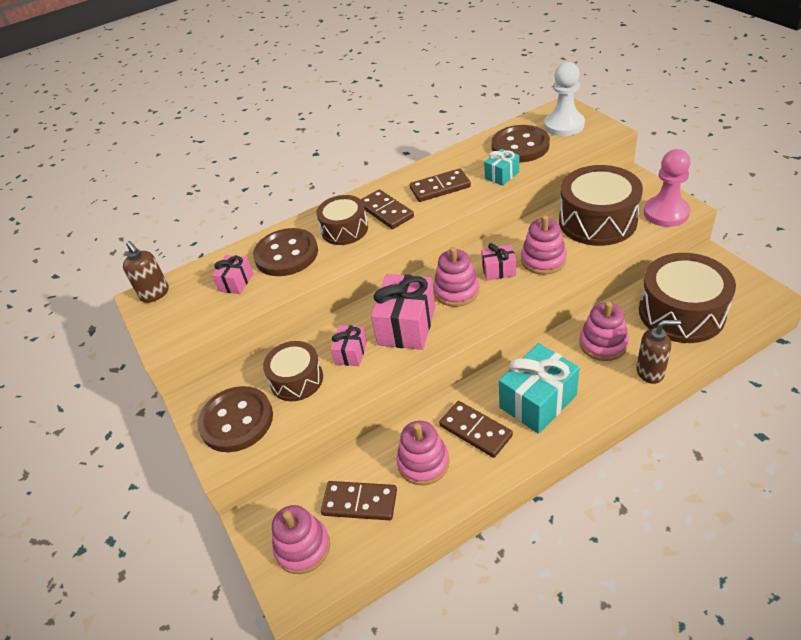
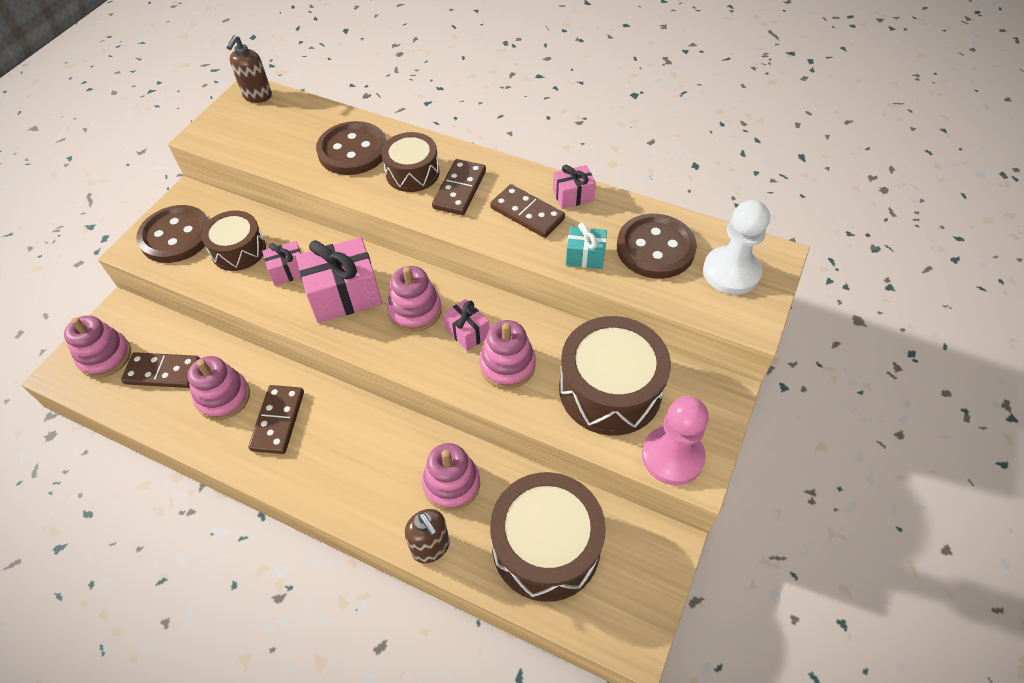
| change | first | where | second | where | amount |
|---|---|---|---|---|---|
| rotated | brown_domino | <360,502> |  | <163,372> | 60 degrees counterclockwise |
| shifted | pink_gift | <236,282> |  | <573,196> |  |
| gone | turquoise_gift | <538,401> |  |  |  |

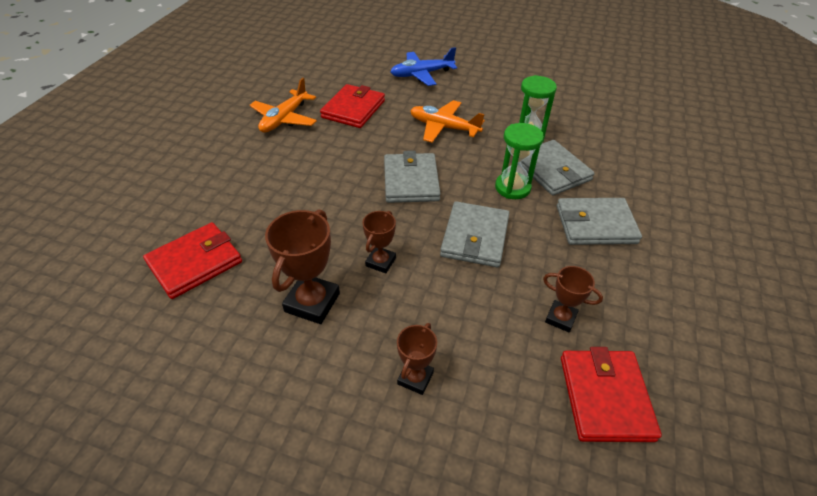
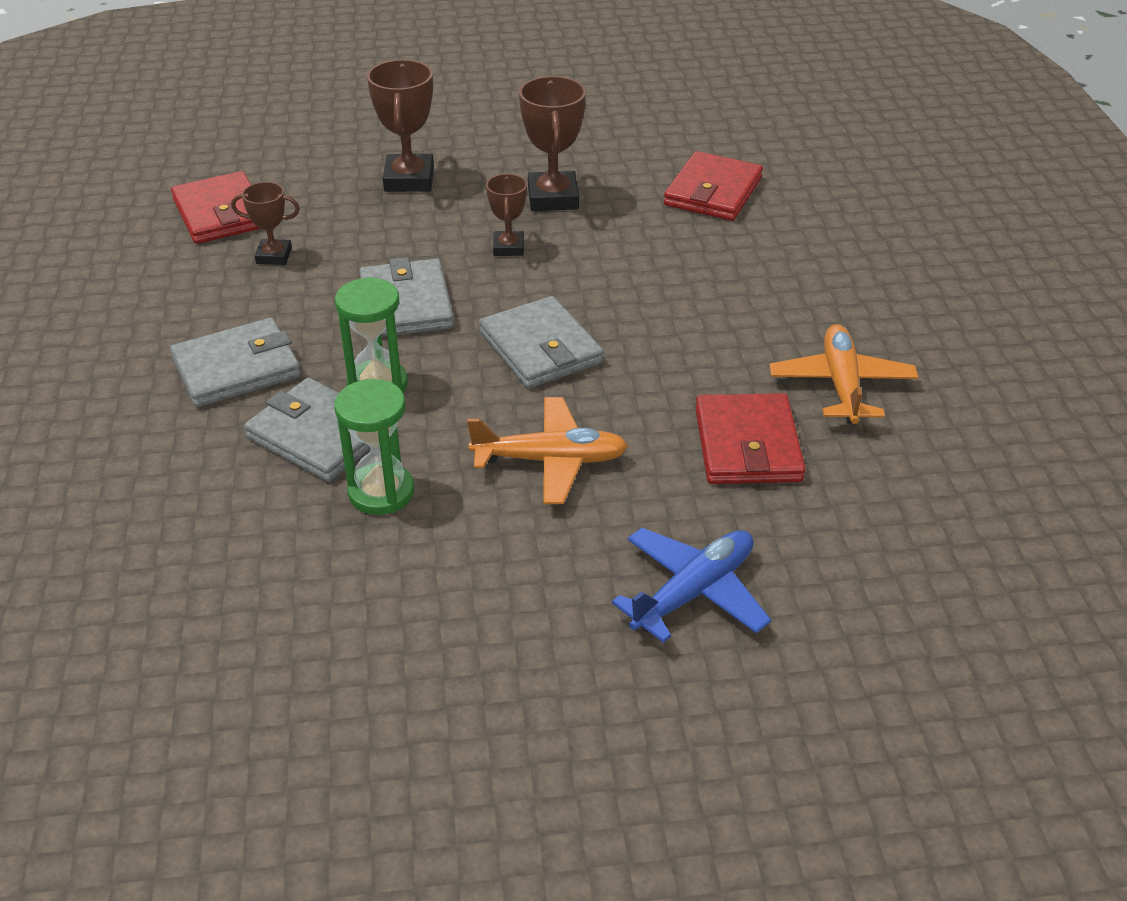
| change | first | where | second | where | amount |
|---|---|---|---|---|---|
| scaled | brown_trophy | <415,378> |  | <409,179> | x1.68 |

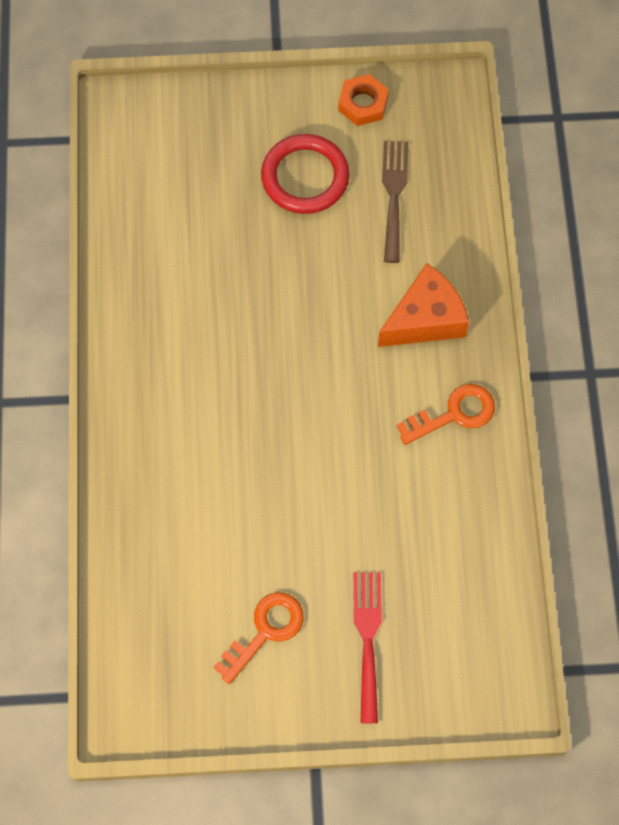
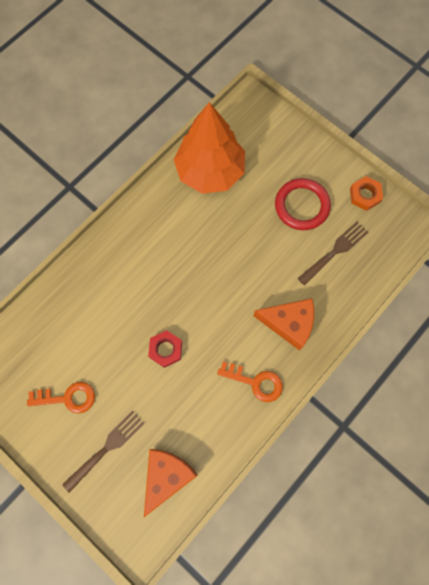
| change | first | where | second | where | amount |
|---|---|---|---|---|---|
| repainted | red_fork | <367,638> | brown_fork | <106,448> |  |
| new |  |  | orange_cheese | <167,476> |  |
| new |  |  | red_nut | <165,349> |  |
| new |  |  | orange_tree | <210,171> |  |

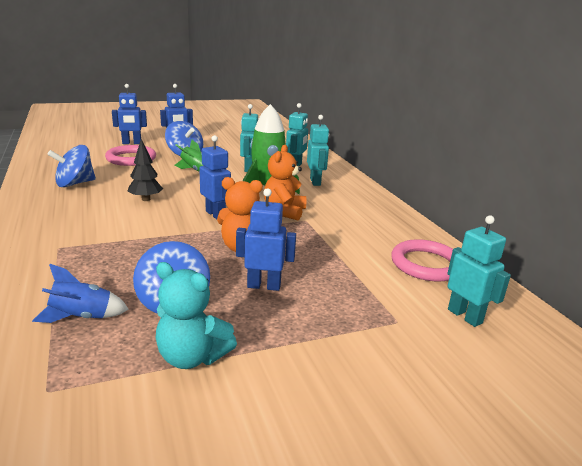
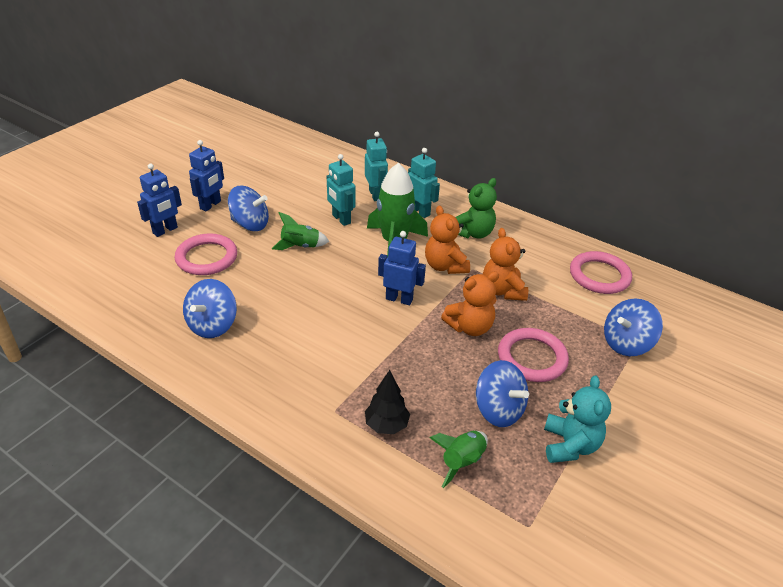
| change | first | where | second | where | amount |
|---|---|---|---|---|---|
| shifted | black_tree | <146,199> |  | <386,425> |  |
| repainted | blue_rocket | <82,317> | green_rocket | <462,462> |  |
| new |  |  | green_teddy_bear | <473,233> |  |
| new |  |  | orange_teddy_bear | <502,290> |  |
| swapped | blue_robot | <264,286> | pink_ring | <532,358> |  |
| rotated | turquoise_teddy_bear | <192,357> |  | <569,445> | 75 degrees counterclockwise |
| new |  |  | blue_spinning_top | <626,343> |  |
| gone | turquoise_robot | <465,316> |  |  |  |

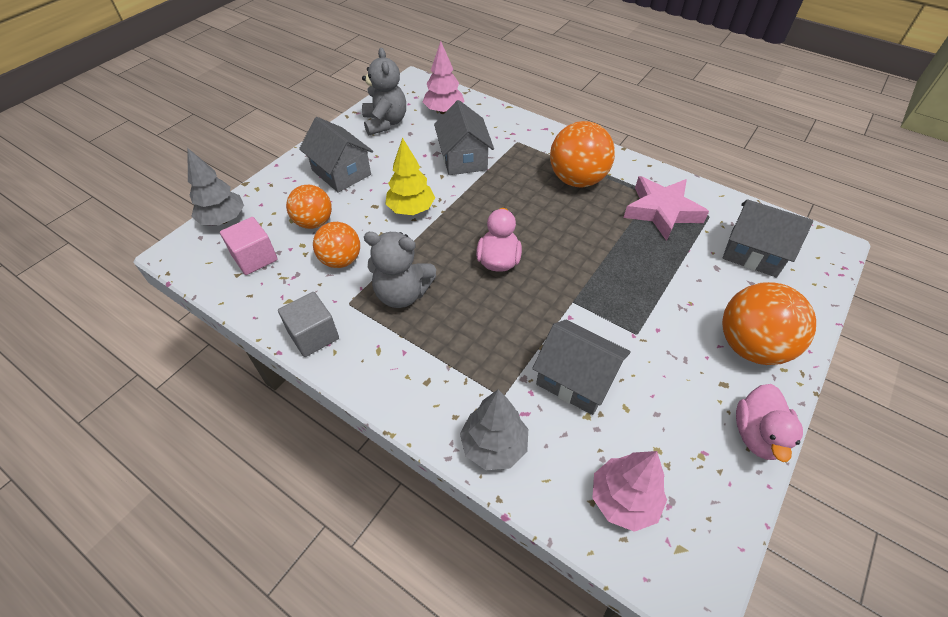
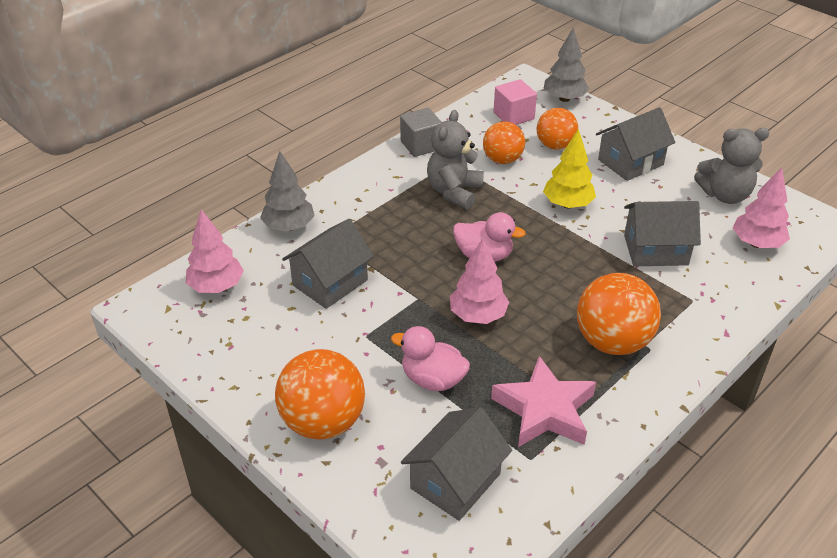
| change | first | where | second | where | amount |
|---|---|---|---|---|---|
| shifted | pink_duck | <757,435> |  | <432,379> |  |
| new |  |  | pink_tree | <478,315> |  |

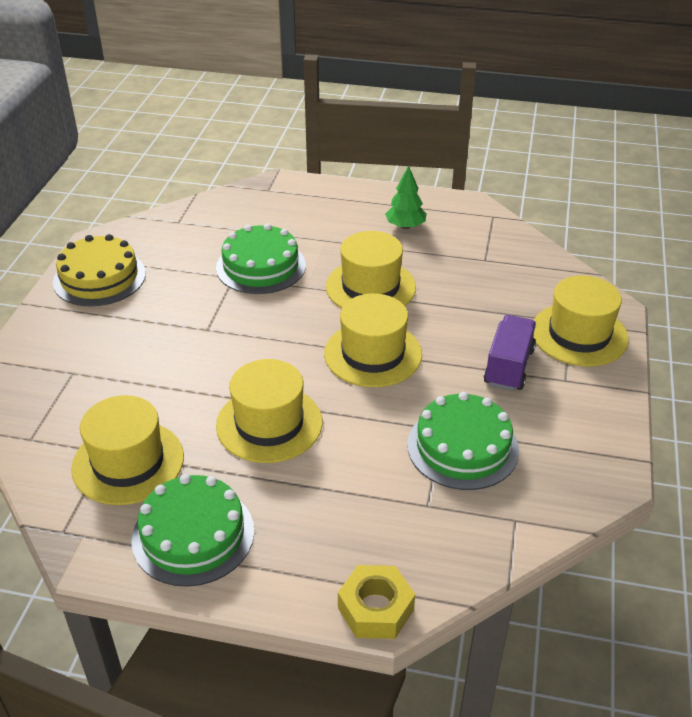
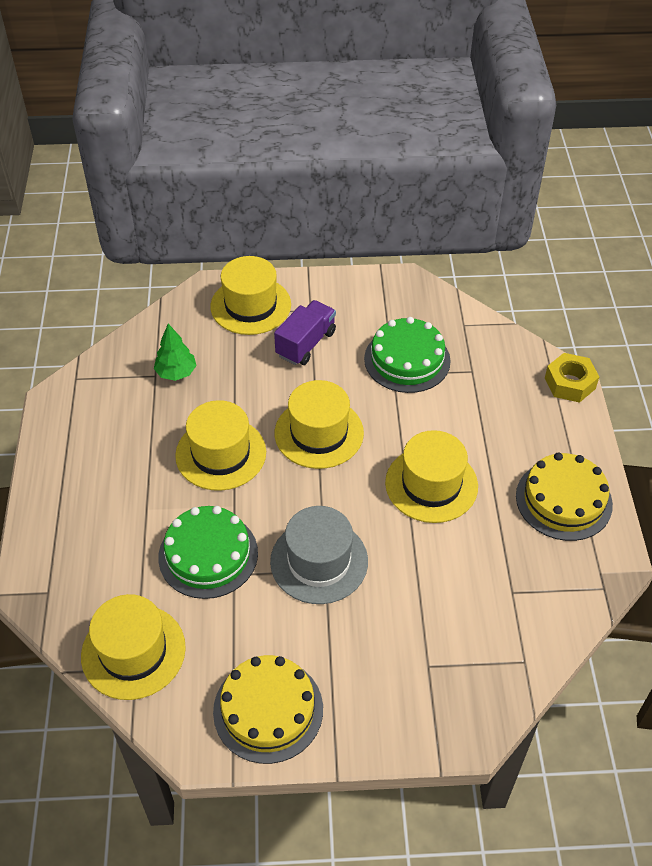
| change | first | where | second | where | amount |
|---|---|---|---|---|---|
| shifted | yellow_hat | <128,462> |  | <133,651> |  |
| shifted | green_tree | <405,226> |  | <176,373> |  |
| new |  |  | grey_hat | <319,561> |  |
| rotated | purple_truck | <508,367> |  | <306,344> | 120 degrees clockwise |
| repainted | green_cake | <193,535> | yellow_cake | <563,500> |  |

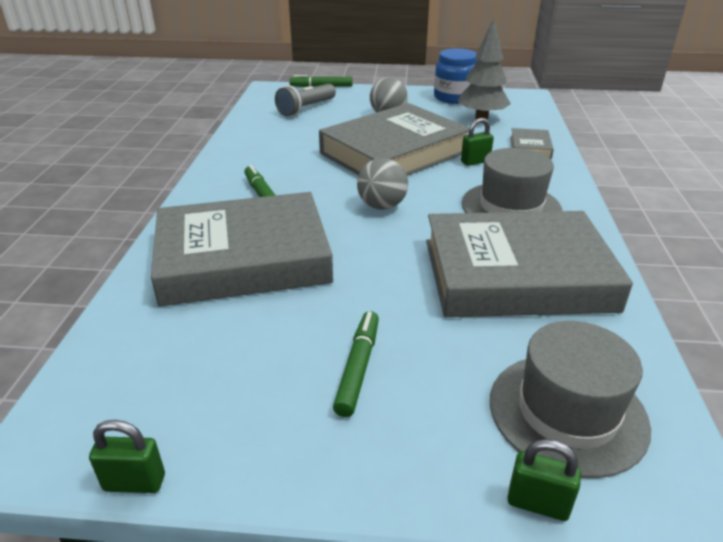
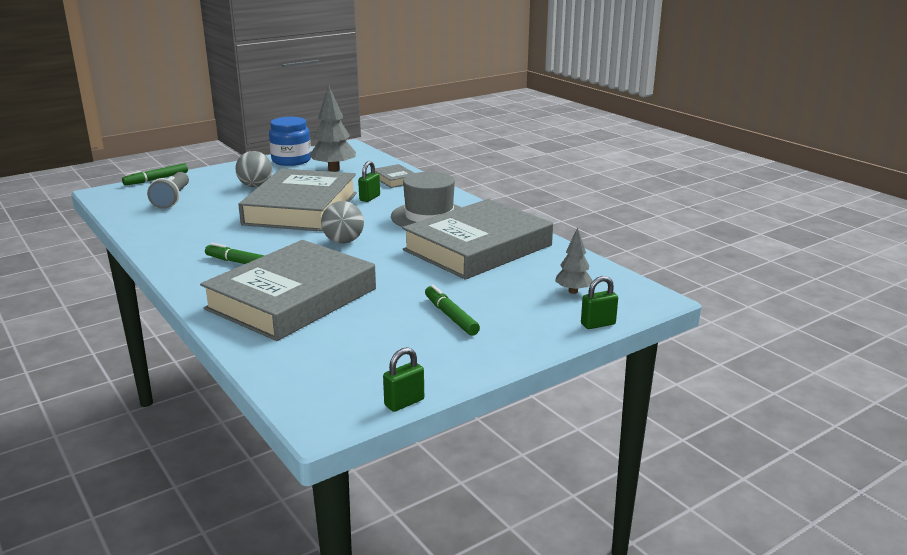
| change | first | where | second | where | amount |
|---|---|---|---|---|---|
| swapped | grey_hat | <567,412> | grey_tree | <573,291> |  |

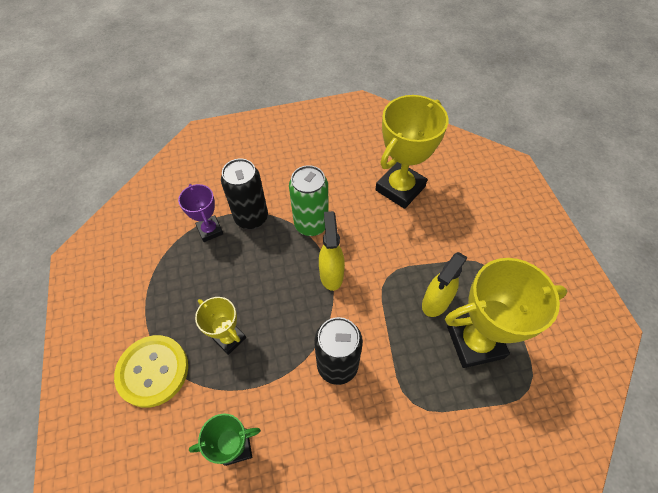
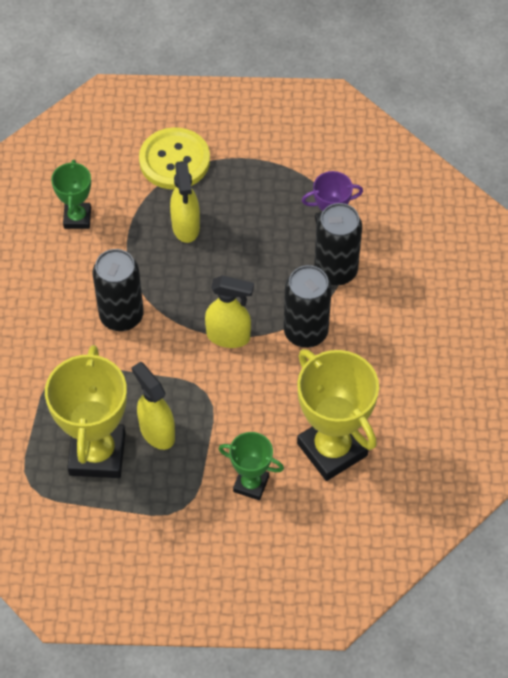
| change | first | where | second | where | amount |
|---|---|---|---|---|---|
| swapped | yellow_trophy | <229,338> | yellow_spray_bottle | <186,227> |  |
| new |  |  | green_trophy | <251,484> |  |
| repainted | green_can | <311,224> | black_can | <305,332> |  |

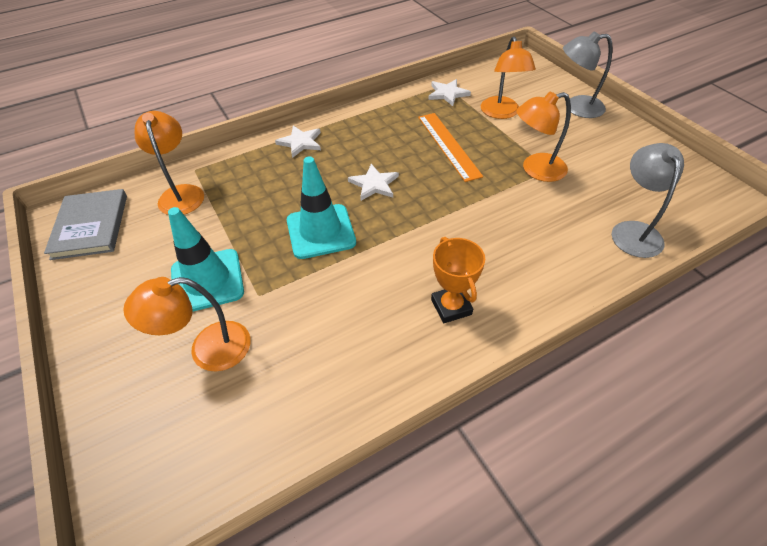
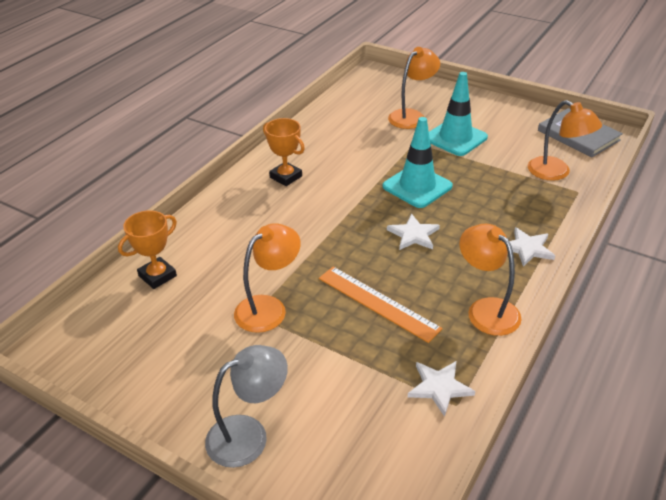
| change | first | where | second | where | amount |
|---|---|---|---|---|---|
| swapped | grey_lamp | <633,231> | orange_trophy | <157,276> |  |
| shifted | orange_lamp | <501,113> |  | <486,309> |  |

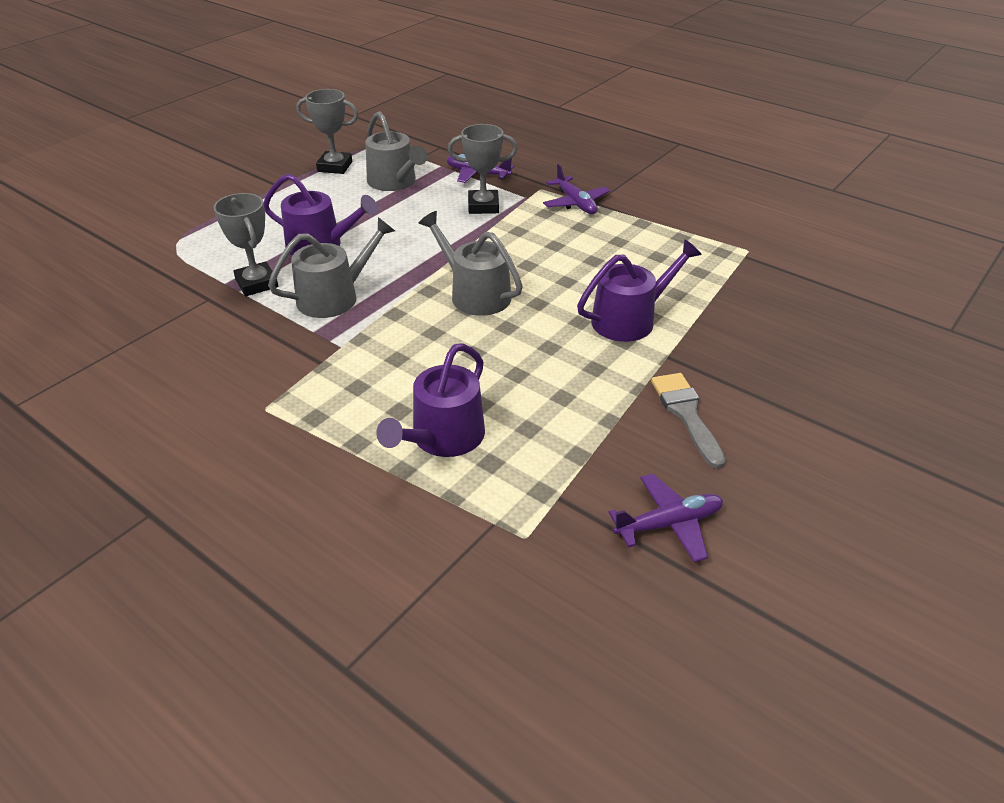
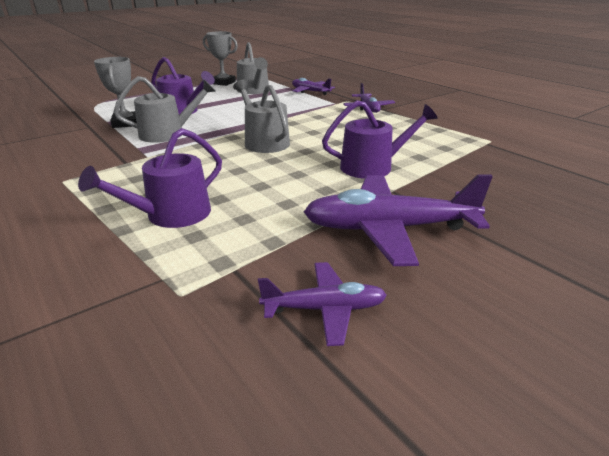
| change | first | where | second | where | amount |
|---|---|---|---|---|---|
| swapped | grey_brush | <686,414> | purple_plane | <389,229> |  |
| gone | grey_trophy | <483,206> |  |  |  |

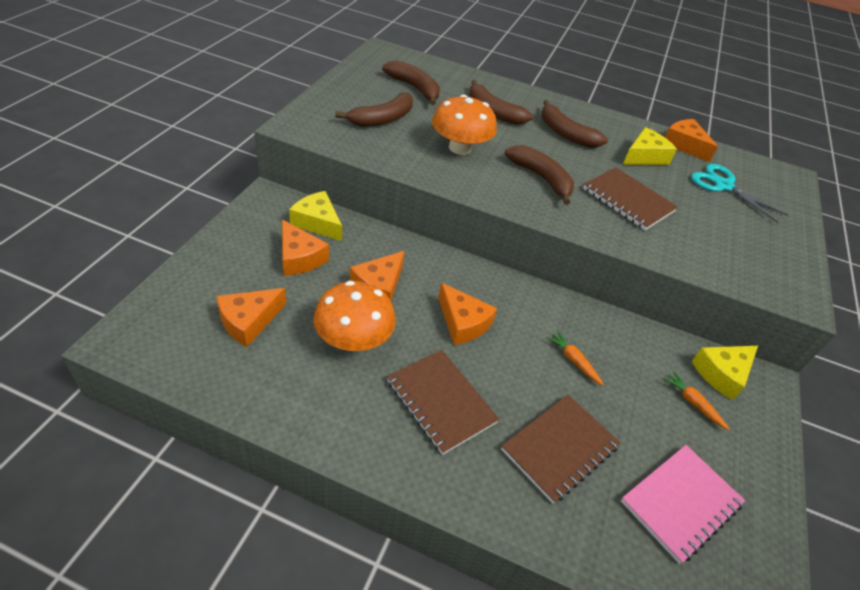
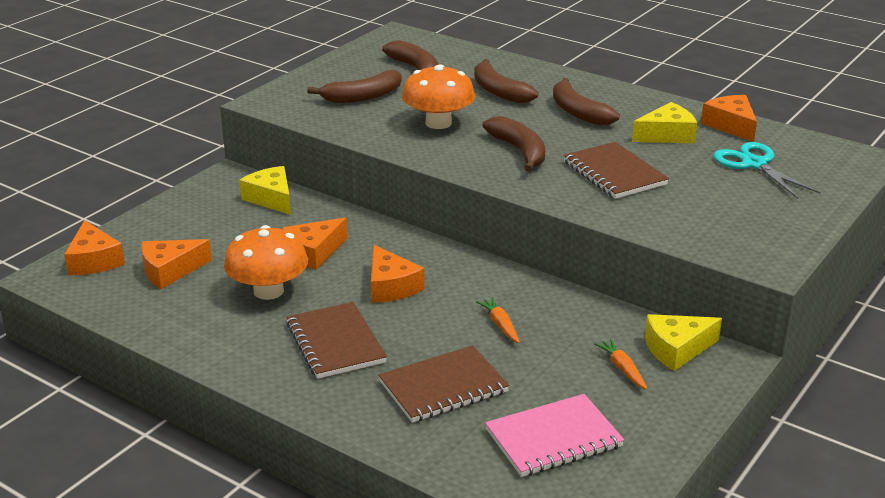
| change | first | where | second | where | amount |
|---|---|---|---|---|---|
| shifted | orange_cheese | <299,257> |  | <94,260> |  |

